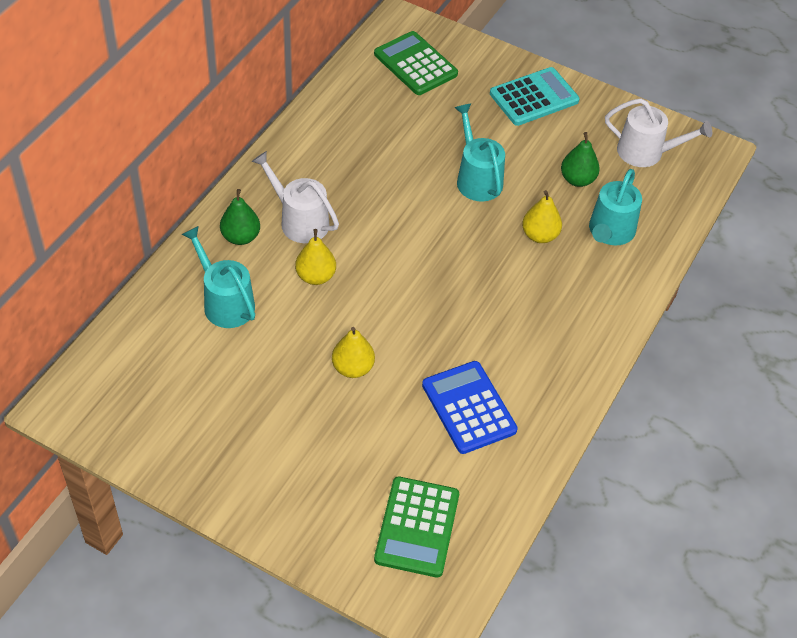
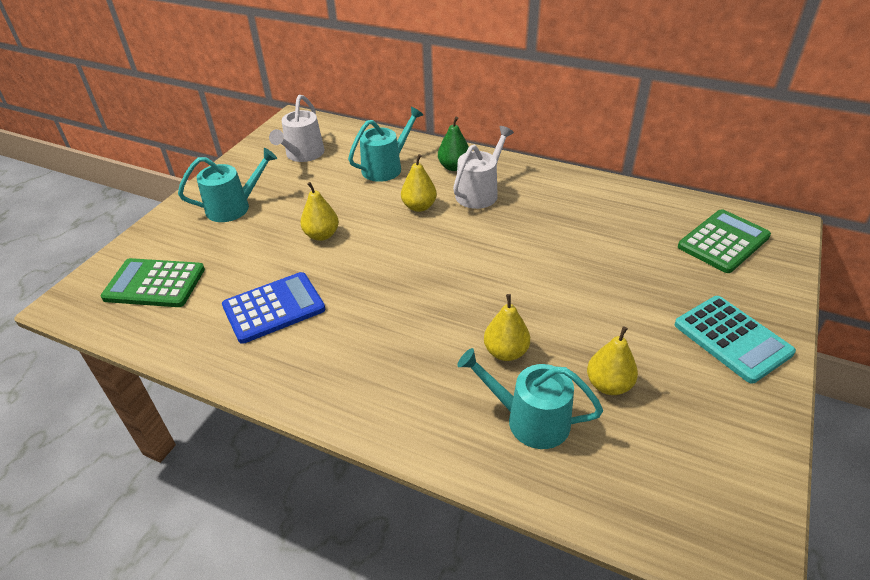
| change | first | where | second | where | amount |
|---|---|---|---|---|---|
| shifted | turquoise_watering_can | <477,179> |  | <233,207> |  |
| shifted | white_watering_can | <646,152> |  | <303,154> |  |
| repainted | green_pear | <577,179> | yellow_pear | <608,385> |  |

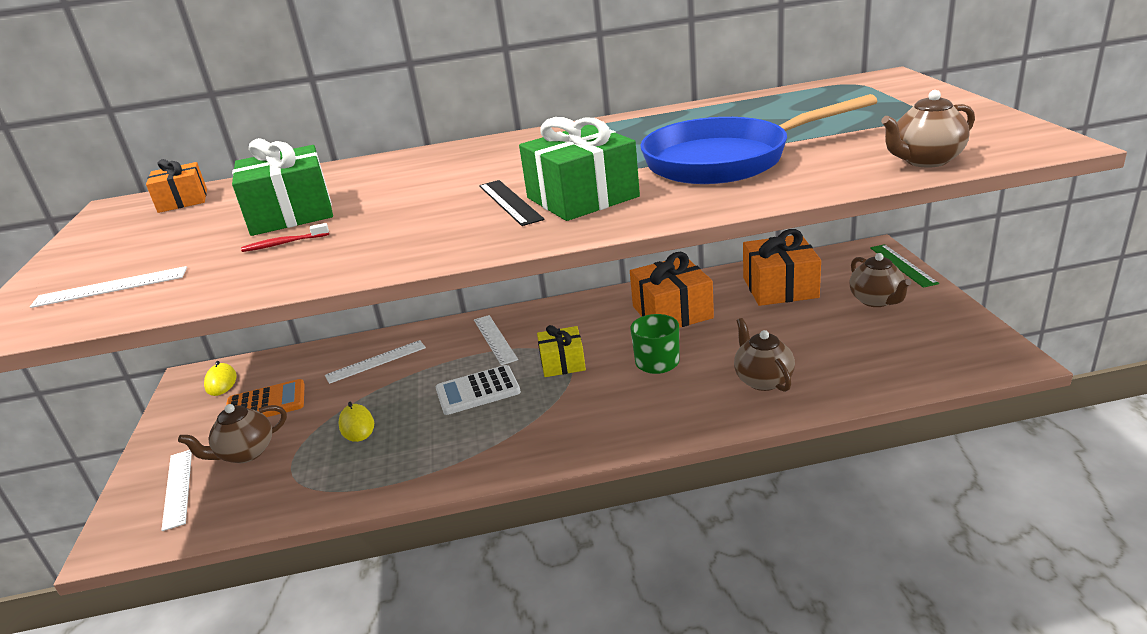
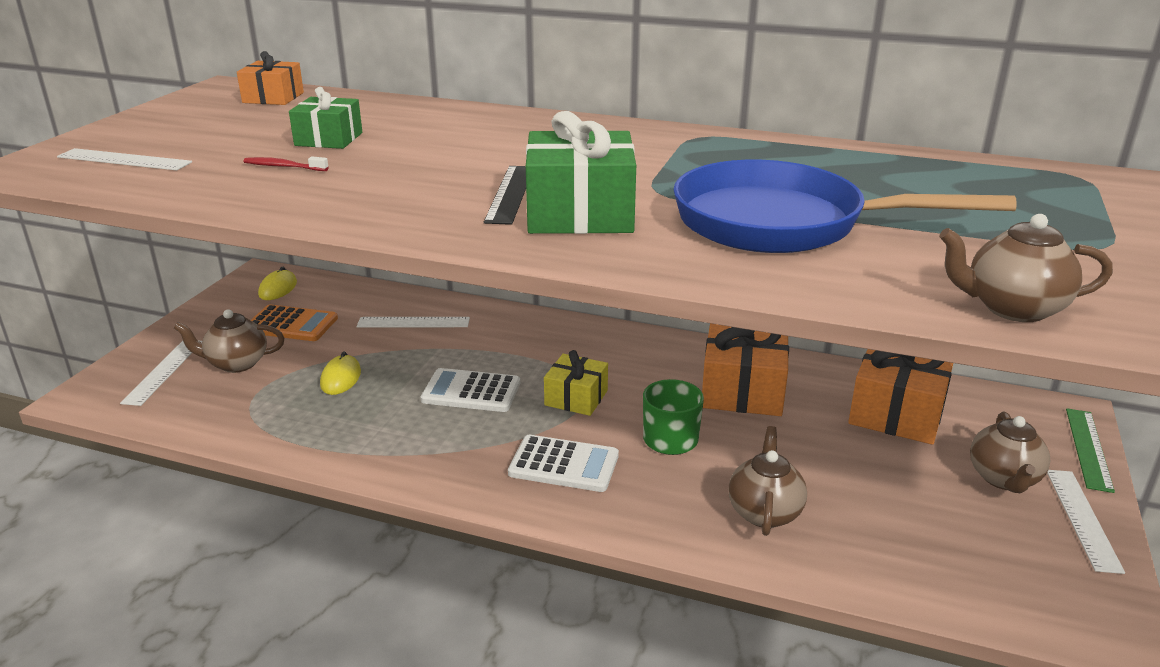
| change | first | where | second | where | amount |
|---|---|---|---|---|---|
| scaled | green_gift | <291,213> |  | <329,139> | x0.62 |
| new |  |  | white_calculator | <564,464> |  |
| shifted | white_ruler | <494,339> |  | <1082,518> |  |

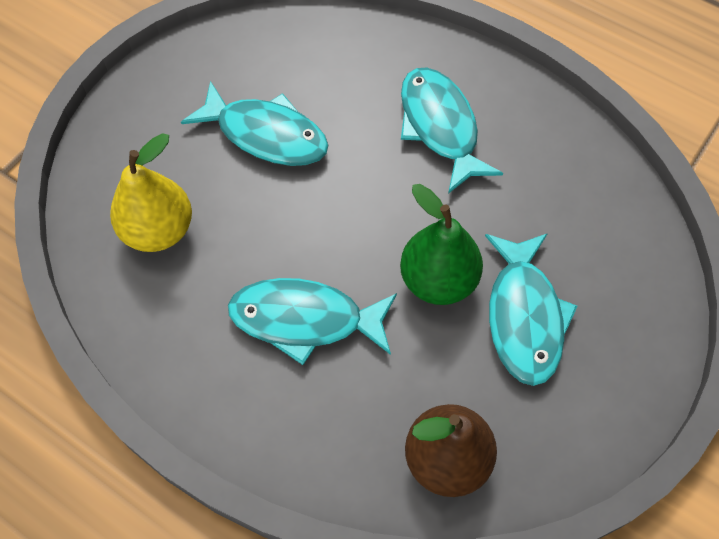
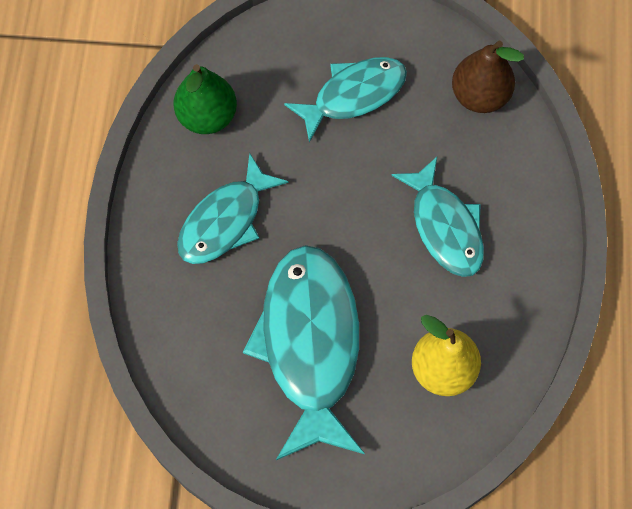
| change | first | where | second | where | amount |
|---|---|---|---|---|---|
| shifted | green_pear | <438,280> |  | <207,117> |  |
| scaled | turquoise_fish | <266,135> |  | <310,345> | x1.59 |

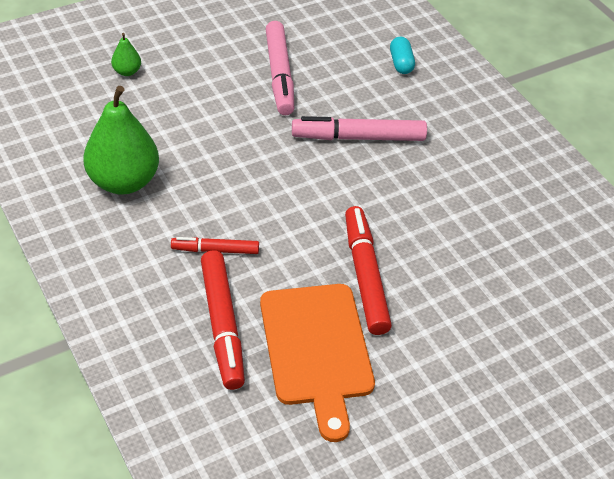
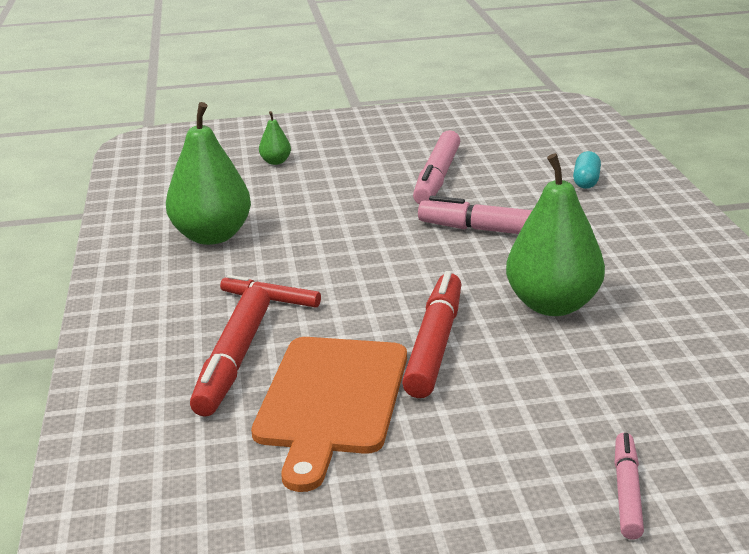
| change | first | where | second | where | amount |
|---|---|---|---|---|---|
| new |  |  | green_pear | <553,305> |  |
| new |  |  | pink_marker | <627,492> |  |

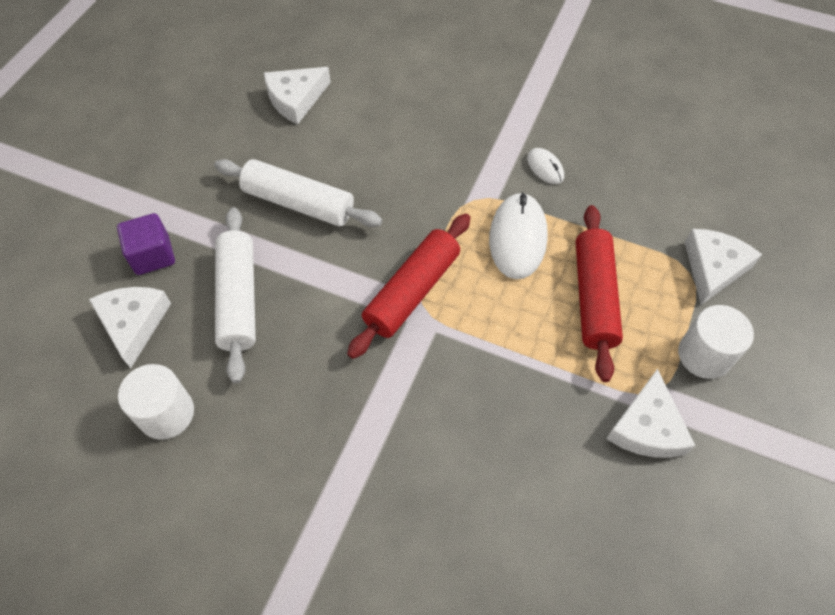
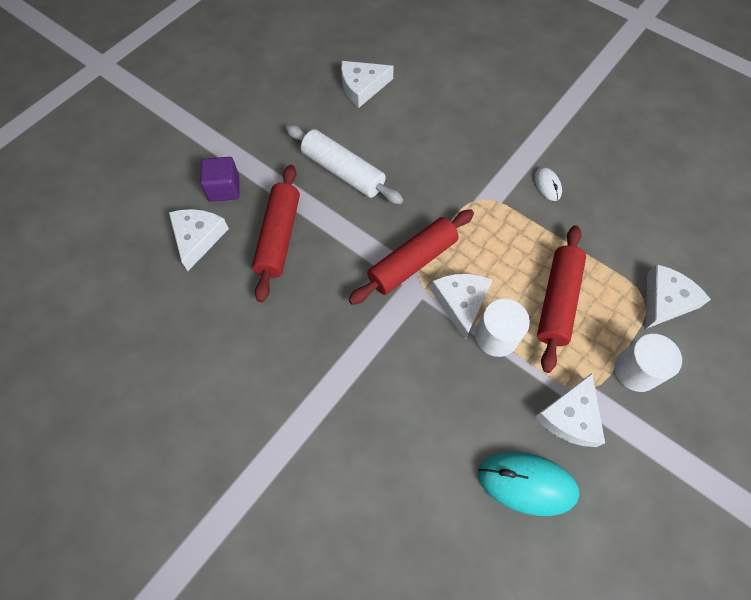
| change | first | where | second | where | amount |
|---|---|---|---|---|---|
| repainted | white_rolling_pin | <238,299> | red_rolling_pin | <279,237> |  |
| new |  |  | white_cheese | <461,302> |  |
| shifted | white_cylinder | <166,413> |  | <496,336> |  |
| new |  |  | turquoise_mouse | <526,483> |  |
| gone | white_mouse | <517,238> |  |  |  |

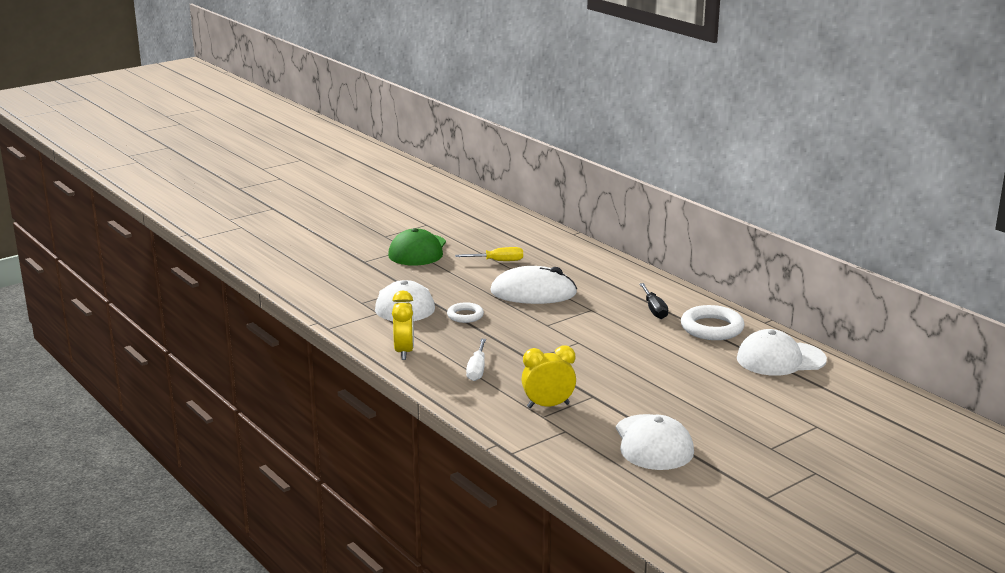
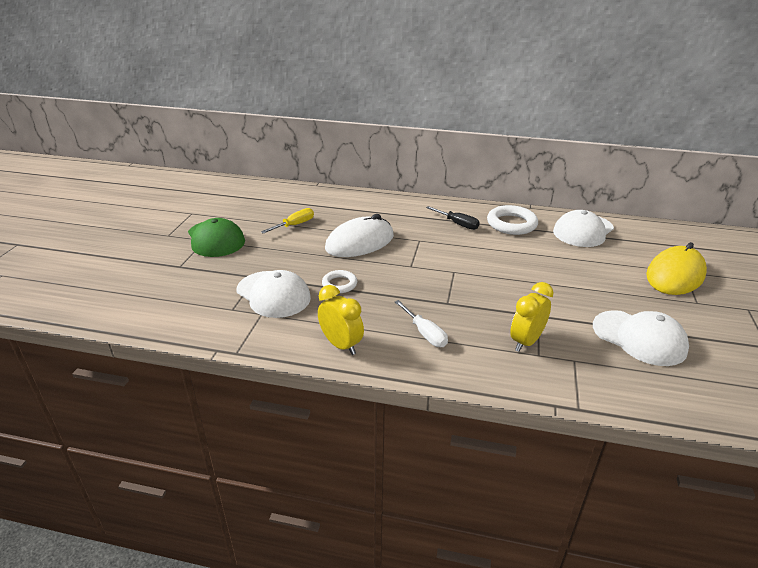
| change | first | where | second | where | amount |
|---|---|---|---|---|---|
| new |  |  | yellow_mouse | <675,275> |  |

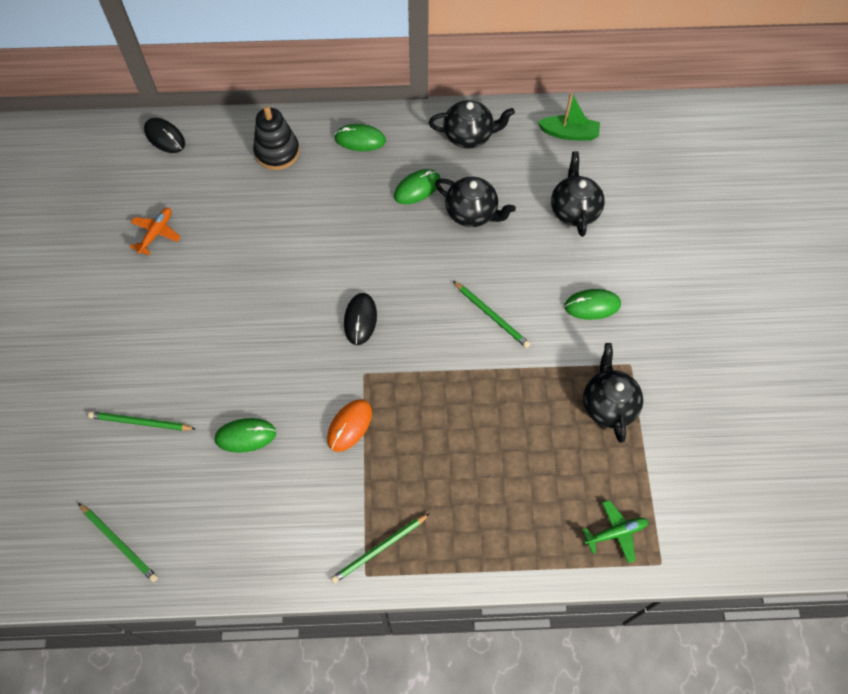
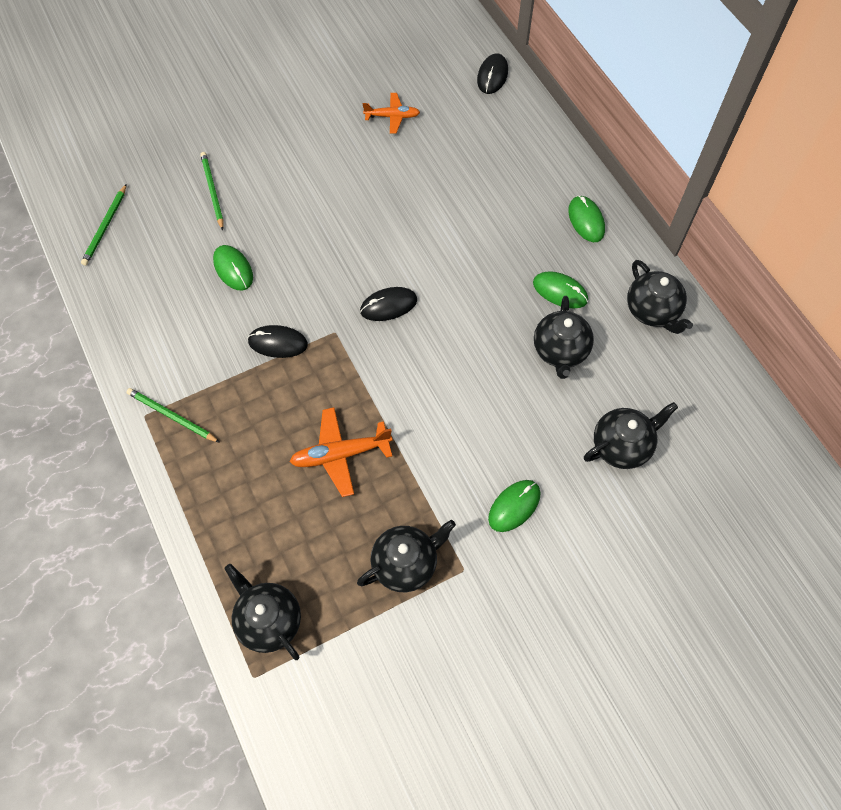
| change | first | where | second | where | amount |
|---|---|---|---|---|---|
| swapped | green_plane | <616,533> | black_teapot | <268,620> |  |
| repainted | orange_mouse | <349,426> | black_mouse | <278,343> |  |
| new |  |  | orange_plane | <340,454> |  |
| rotated | green_mouse | <592,305> |  | <514,506> | 75 degrees clockwise |
| gone | black_stacking_toy | <277,152> |  |  |  |
| gone | green_pencil | <491,315> |  |  |  |
| gone | green_boat | <569,133> |  |  |  |

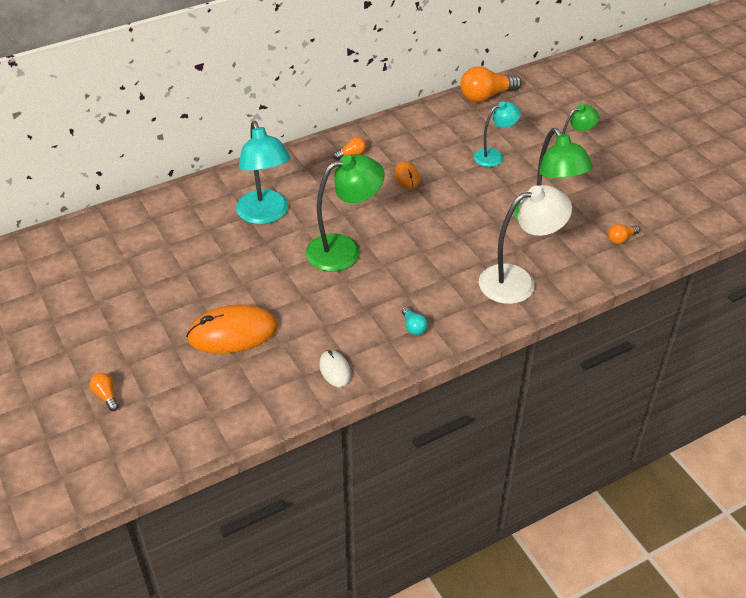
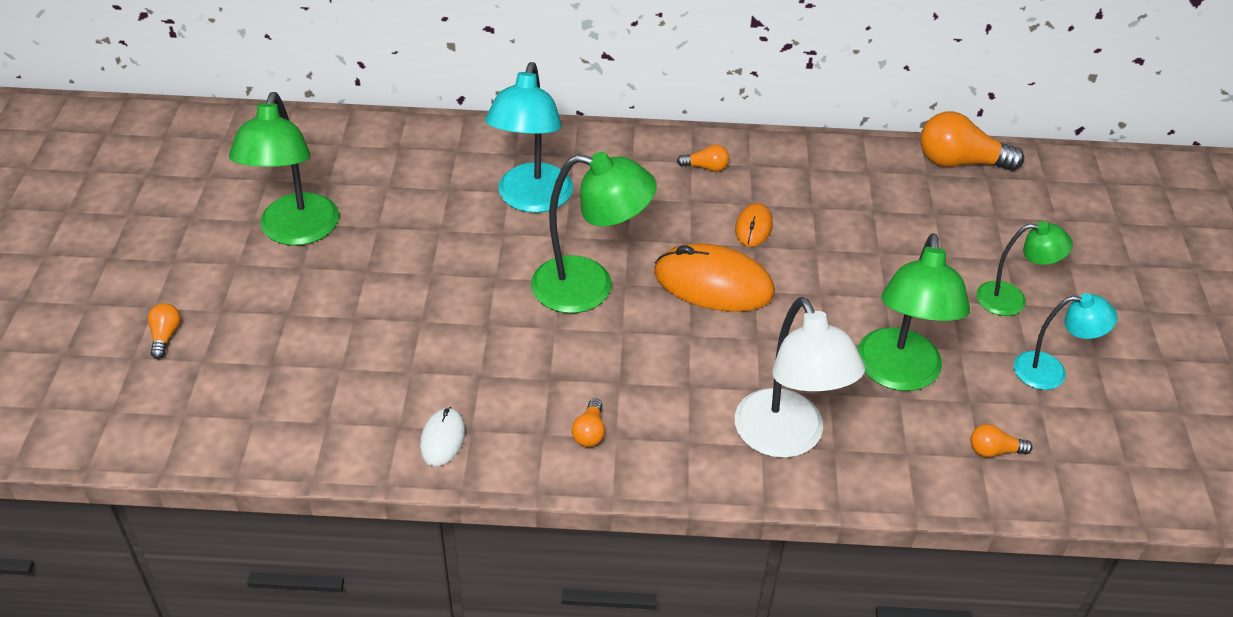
| change | first | where | second | where | amount |
|---|---|---|---|---|---|
| new |  |  | green_lamp | <296,232> |  |
| repainted | turquoise_light_bulb | <413,327> | orange_light_bulb | <590,432> |  |
| shifted | orange_mouse | <233,333> |  | <713,283> |  |
| rotated | white_lamp | <518,281> |  | <786,439> | 60 degrees clockwise |
| shifted | turquoise_lamp | <494,156> |  | <1051,372> |  |

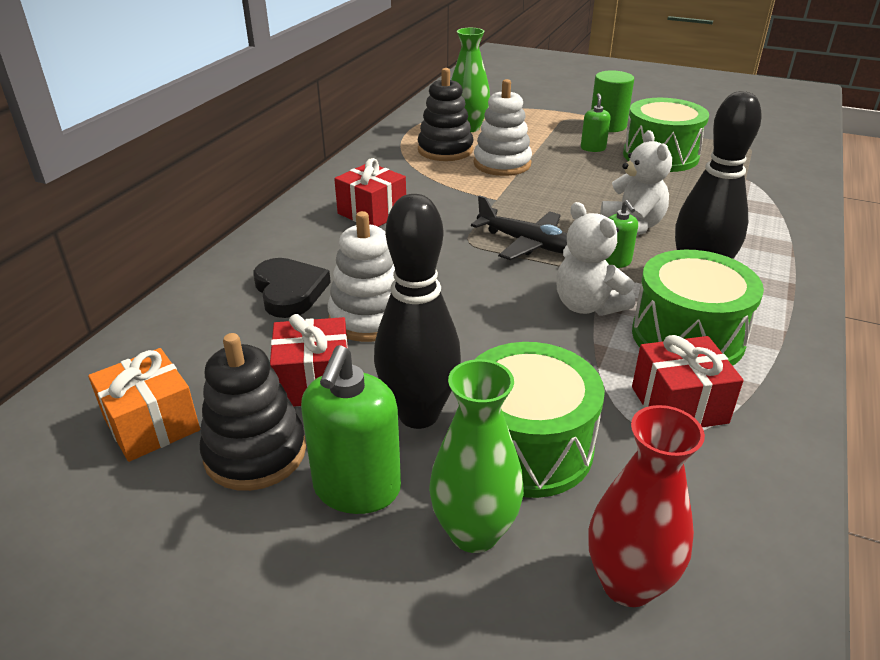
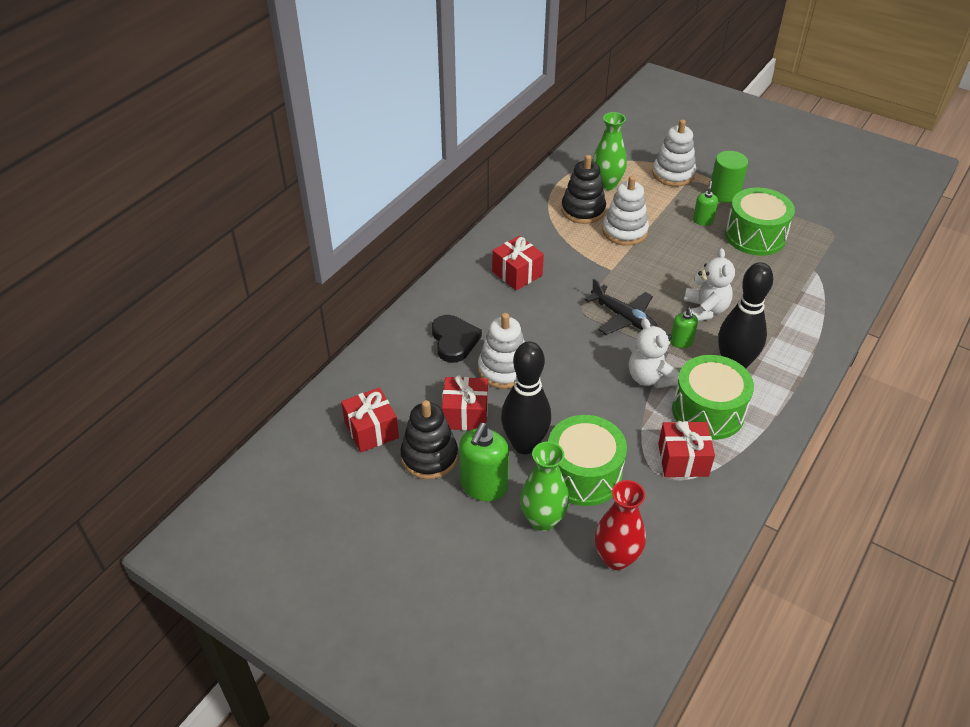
| change | first | where | second | where | amount |
|---|---|---|---|---|---|
| repainted | orange_gift | <151,424> | red_gift | <371,430> |  |
| new |  |  | white_stacking_toy | <673,174> |  |

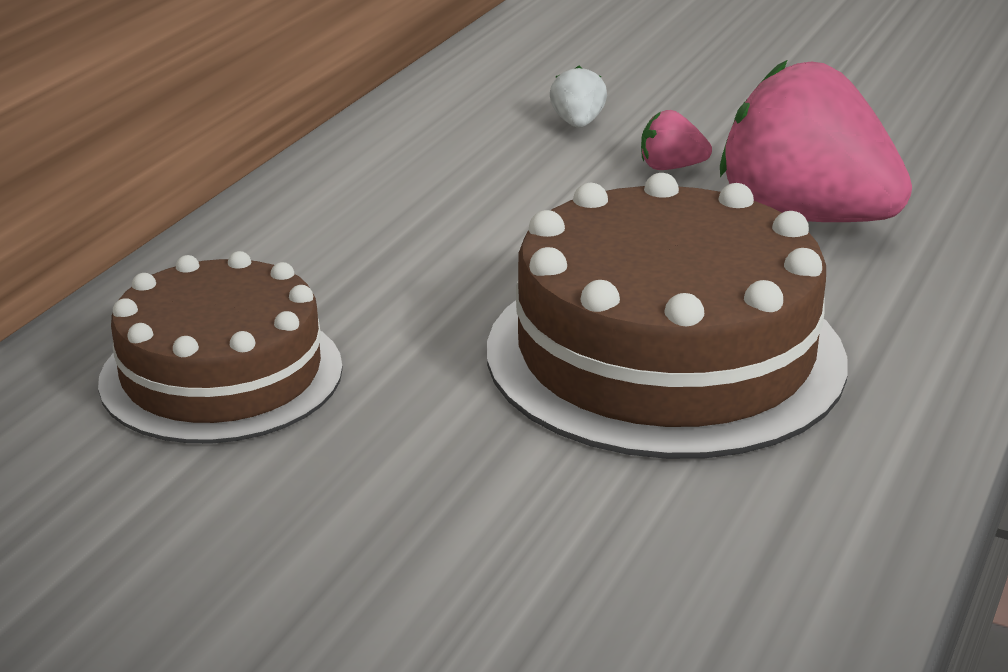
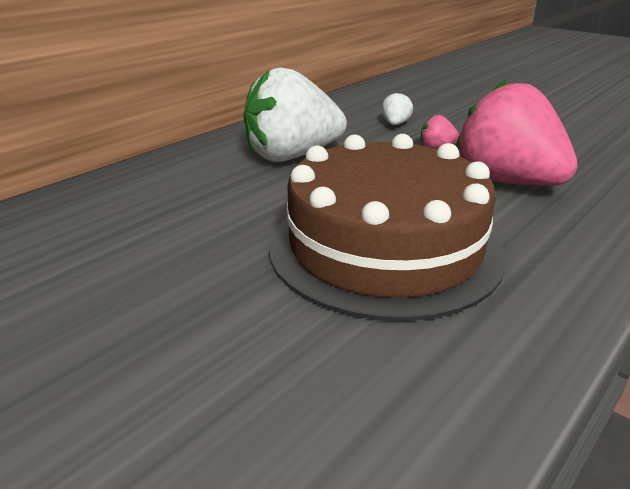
| change | first | where | second | where | amount |
|---|---|---|---|---|---|
| new |  |  | white_strawberry | <292,156> |  |
| gone | brown_cake | <221,374> |  |  |  |

